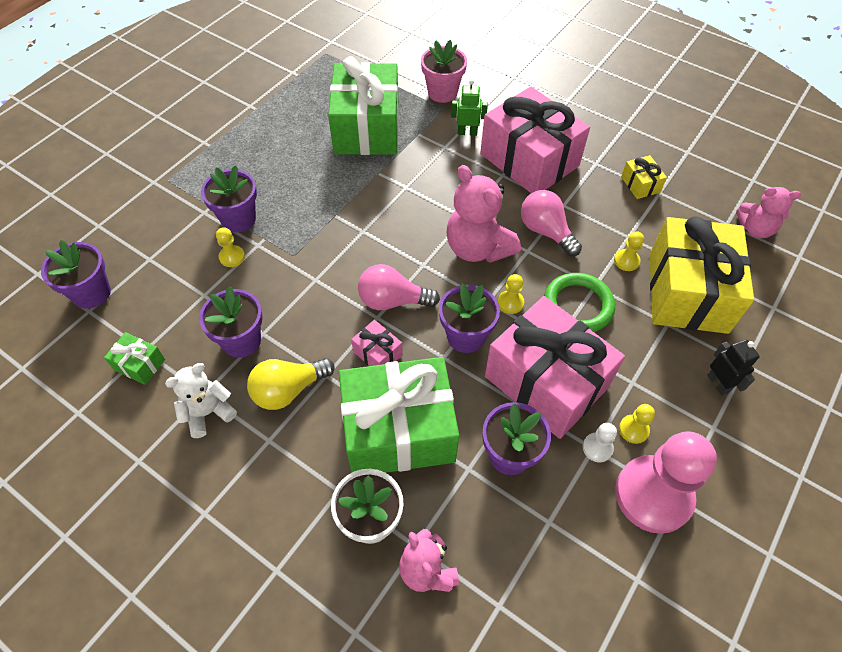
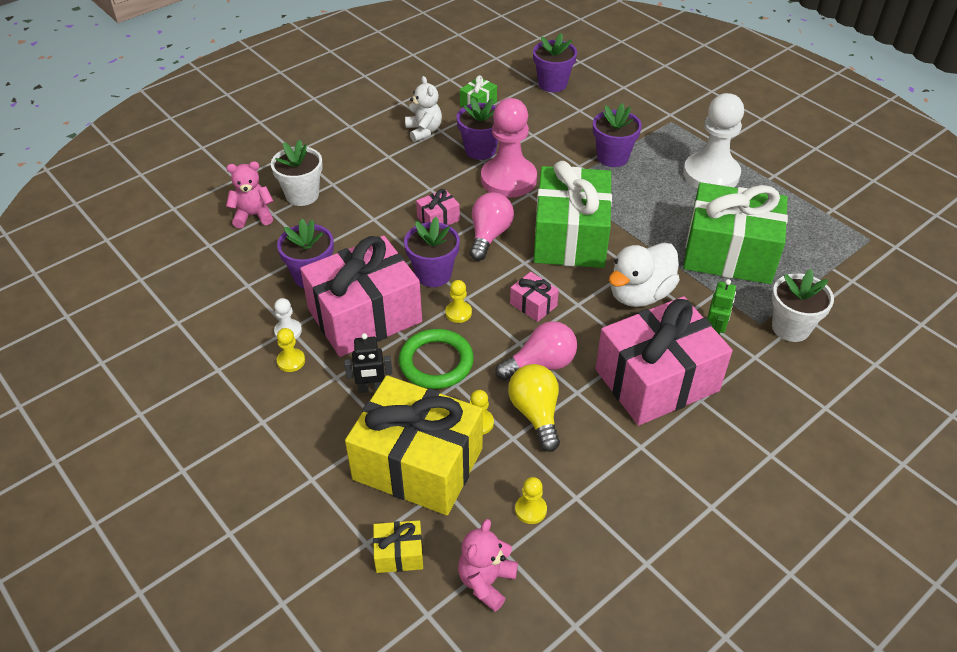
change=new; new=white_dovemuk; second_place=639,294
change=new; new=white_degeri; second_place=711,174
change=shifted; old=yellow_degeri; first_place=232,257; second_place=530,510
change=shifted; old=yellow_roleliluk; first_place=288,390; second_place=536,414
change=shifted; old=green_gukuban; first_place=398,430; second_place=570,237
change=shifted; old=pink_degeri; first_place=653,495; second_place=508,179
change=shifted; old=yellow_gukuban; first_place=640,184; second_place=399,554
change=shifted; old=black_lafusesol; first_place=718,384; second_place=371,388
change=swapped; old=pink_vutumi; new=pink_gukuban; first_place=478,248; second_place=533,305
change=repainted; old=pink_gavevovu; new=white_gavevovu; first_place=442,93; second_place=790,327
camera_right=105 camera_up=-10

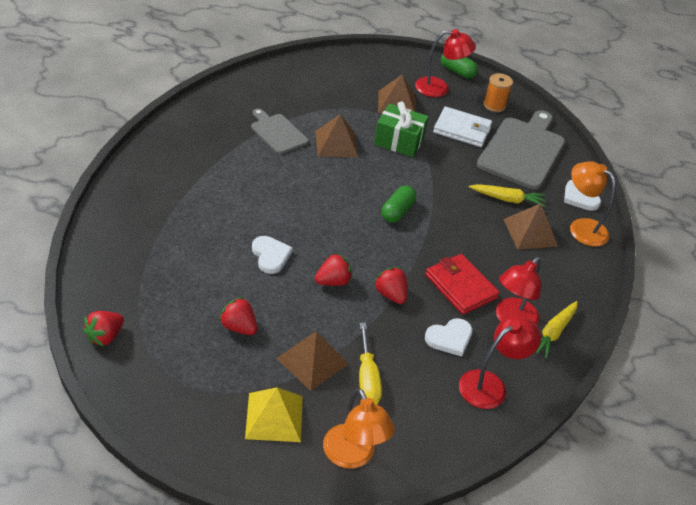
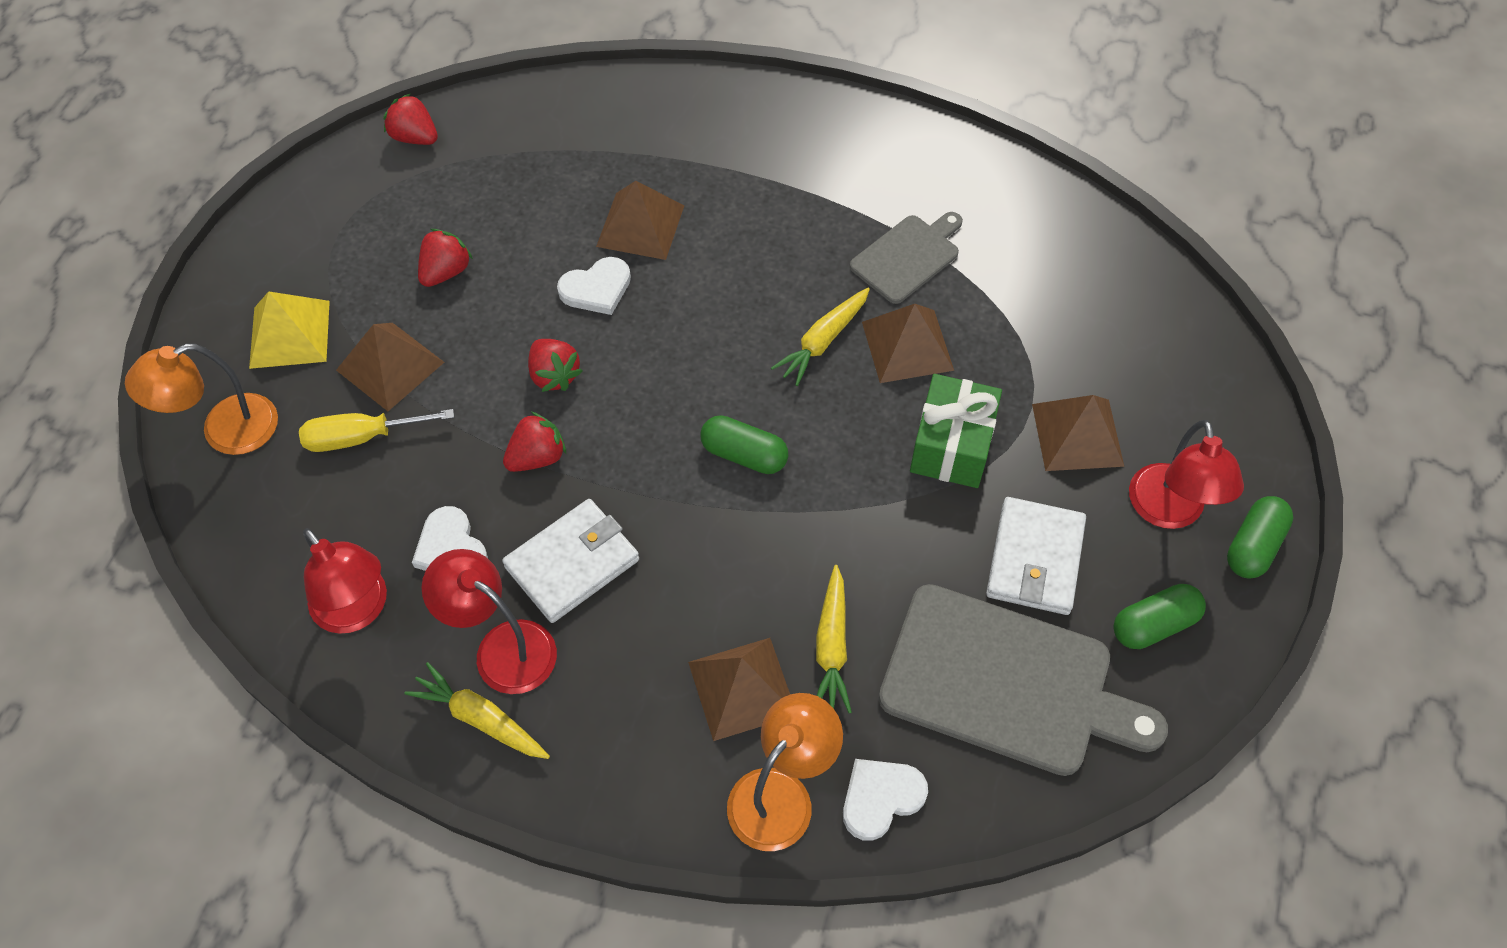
change=new; new=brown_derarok; second_place=640,226
change=new; new=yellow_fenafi; second_place=823,341
change=swapped; old=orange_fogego; new=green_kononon; first_place=494,105; second_place=1154,625
change=repainted; old=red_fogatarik; new=white_fogatarik; first_place=461,286; second_place=572,563
camera_right=90 camera_up=15

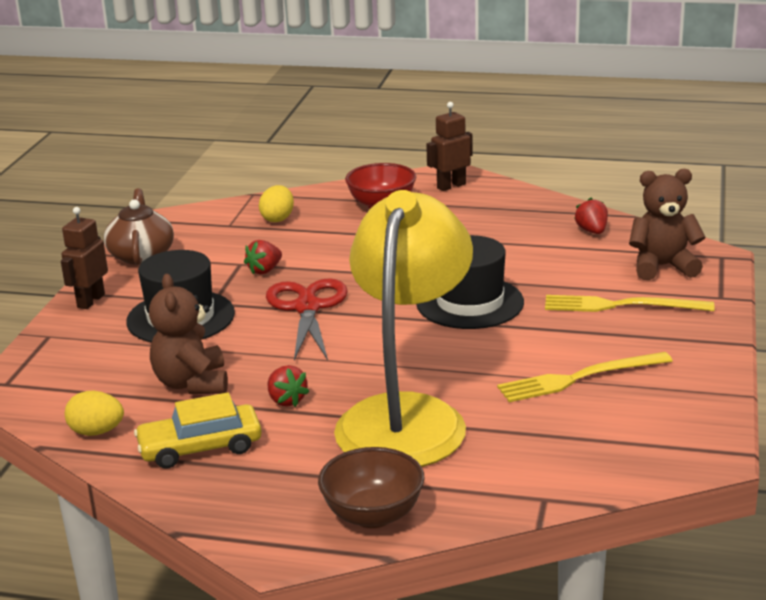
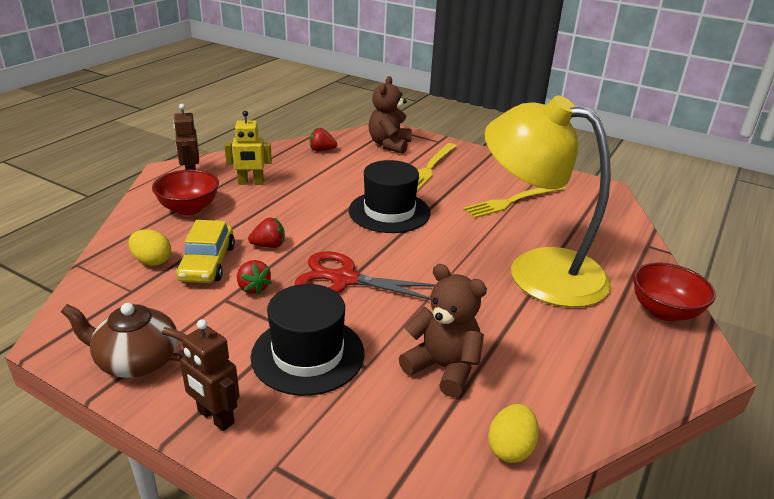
change=new; new=yellow_lafusesol; second_place=251,183
change=shifted; old=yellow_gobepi; first_place=200,447; second_place=207,263
change=shifted; old=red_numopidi; first_place=286,400; second_place=269,245
change=repainted; old=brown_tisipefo; new=red_tisipefo; first_place=373,515; second_place=664,311
change=rotated; old=brown_vutumi; first_place=192,383; second_place=443,368; degrees=-150
change=rotated; old=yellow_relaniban; first_place=579,378; second_place=512,201; degrees=60
camera_right=-75 camera_up=5

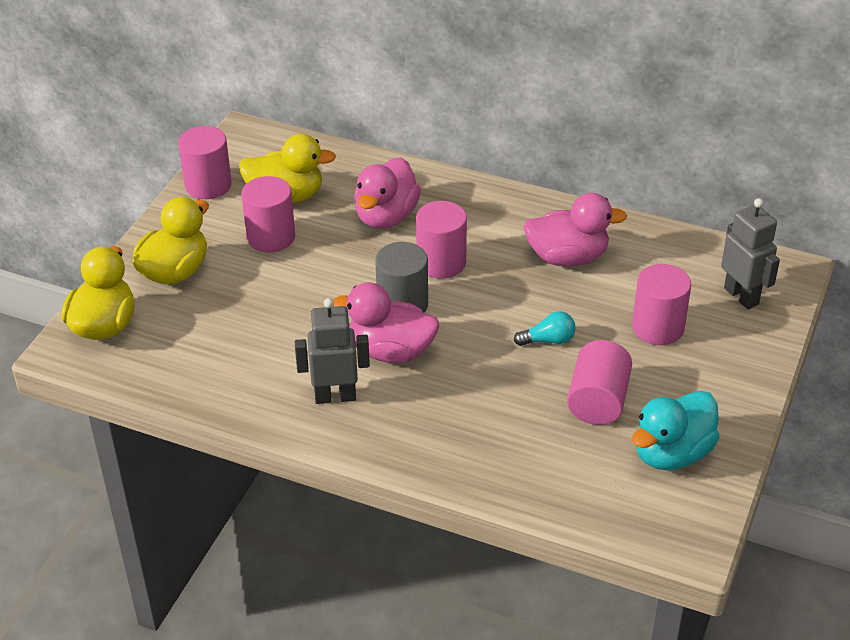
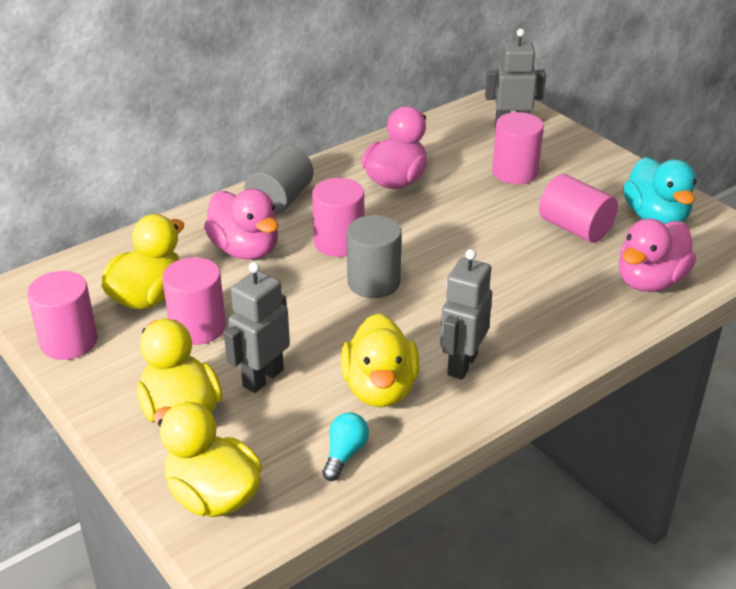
change=new; new=grey_lafusesol; second_place=262,378
change=new; new=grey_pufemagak; second_place=280,200
change=new; new=yellow_dovemuk; second_place=380,389
change=shifted; old=pink_dovemuk; first_place=391,351; second_place=650,281
change=shifted; old=turquoise_roleliluk; first_place=548,340; second_place=344,454
camera_right=-60 camera_up=-5

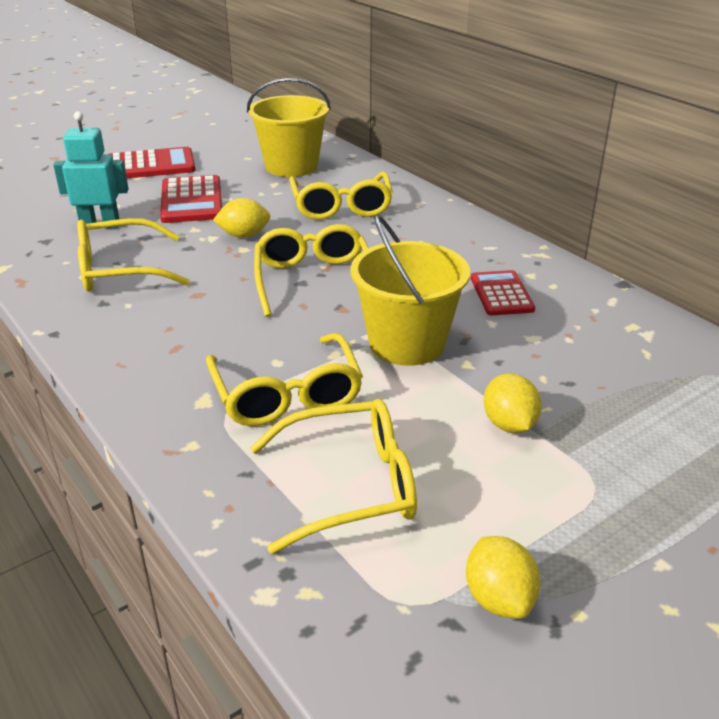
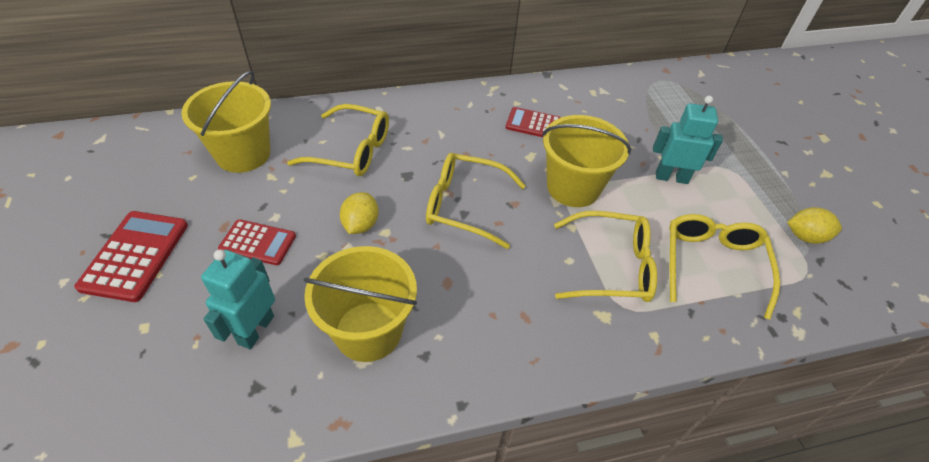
change=swapped; old=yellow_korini; new=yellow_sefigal; first_place=119,270; second_place=368,331
change=swapped; old=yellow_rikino; new=turquoise_lafusesol; first_place=509,424; second_place=671,177
change=scaled; old=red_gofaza; first_place=192,200; second_place=258,242; factor=0.67
camera_right=-70 camera_up=15

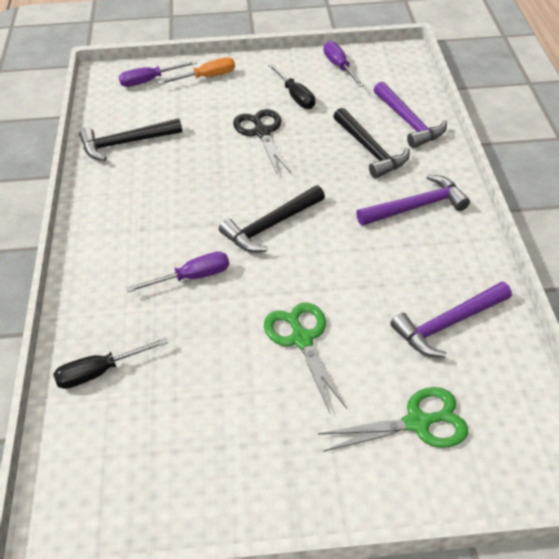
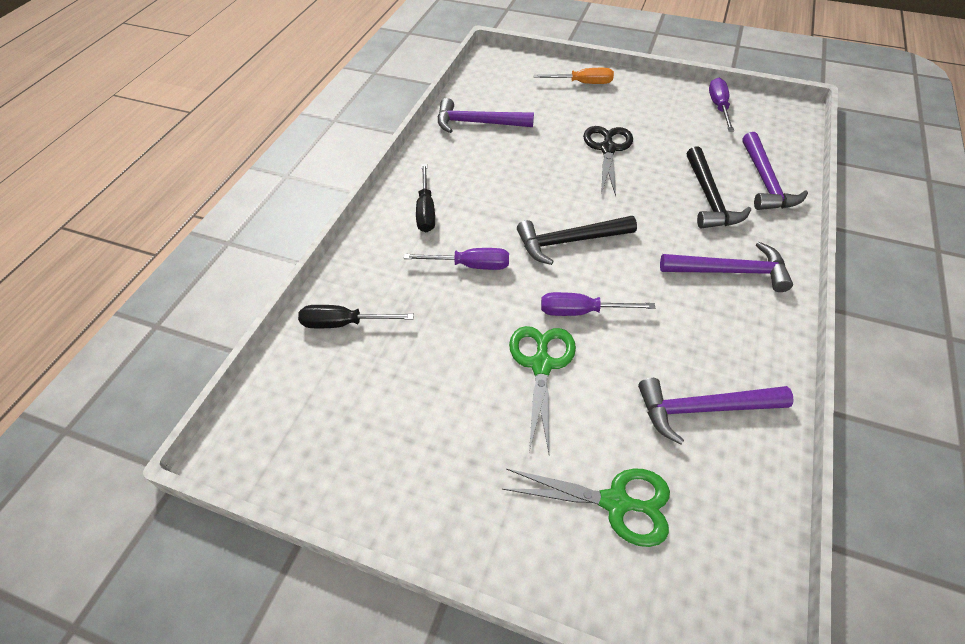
change=shifted; old=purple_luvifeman; first_place=149,81; second_place=581,311
change=shifted; old=black_luvifeman; first_place=295,96; second_place=426,210
change=repainted; old=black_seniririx; new=purple_seniririx; first_place=125,143; second_place=477,123
camera_right=25 camera_up=5

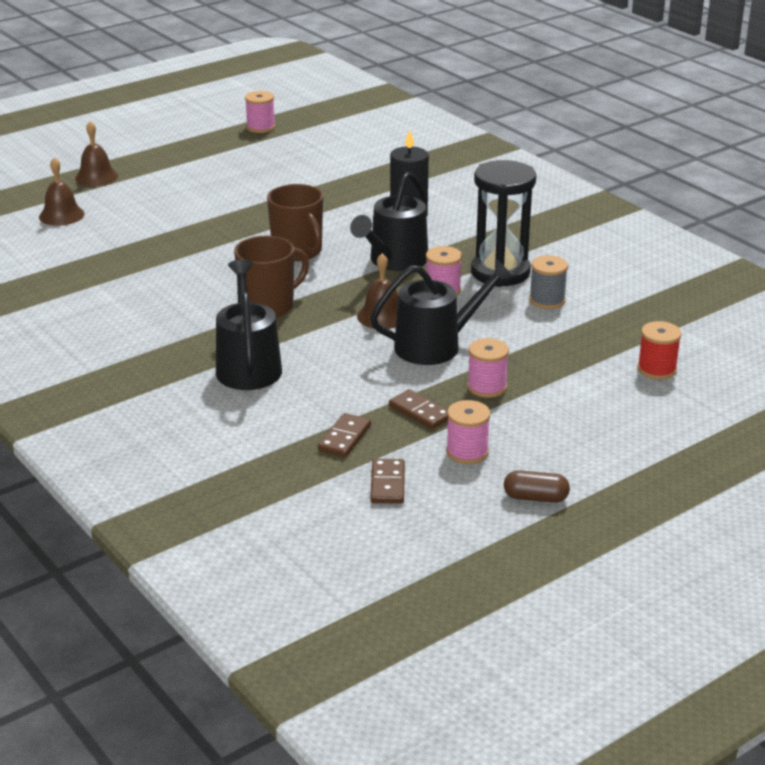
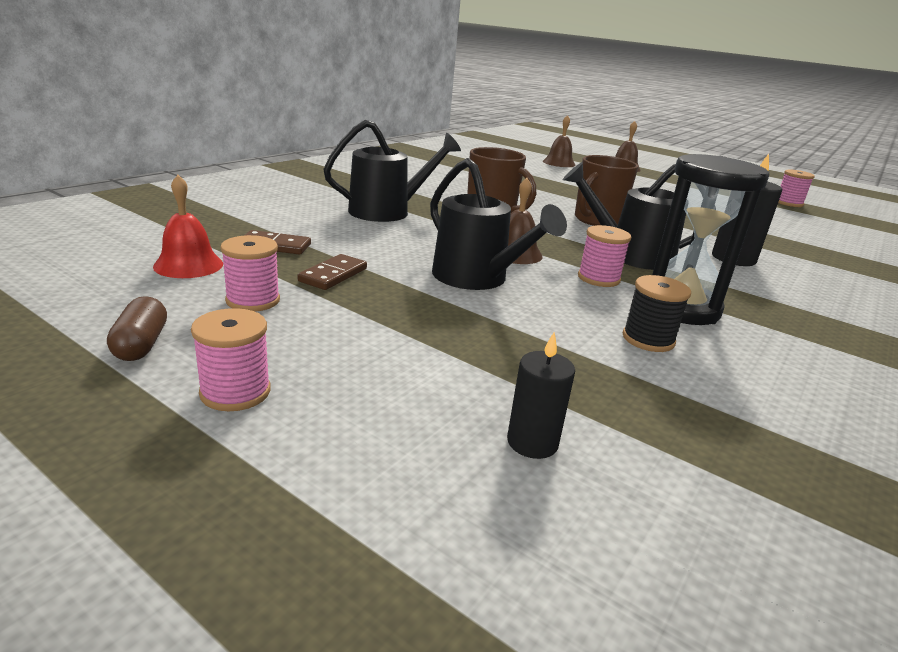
change=shifted; old=pink_fogego; first_place=487,387; second_place=235,392
change=swapped; old=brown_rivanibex; new=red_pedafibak; first_place=387,484; second_place=188,265
change=swapped; old=red_fogego; new=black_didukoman; first_place=656,369; second_place=532,442
change=repainted; old=grey_fogego; new=black_fogego; first_place=547,300; second_place=648,339
camera_right=70 camera_up=-5

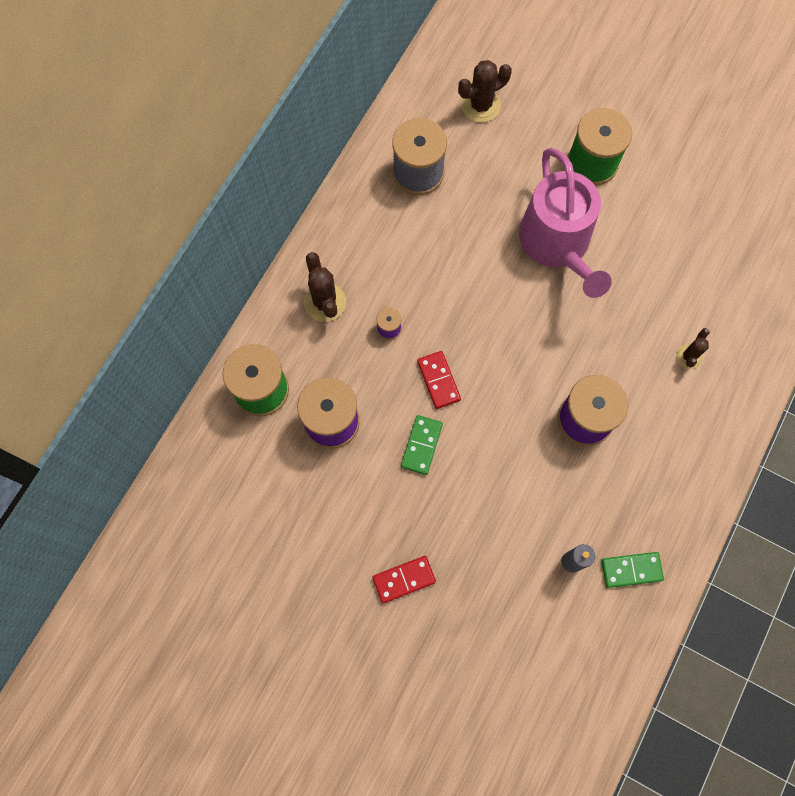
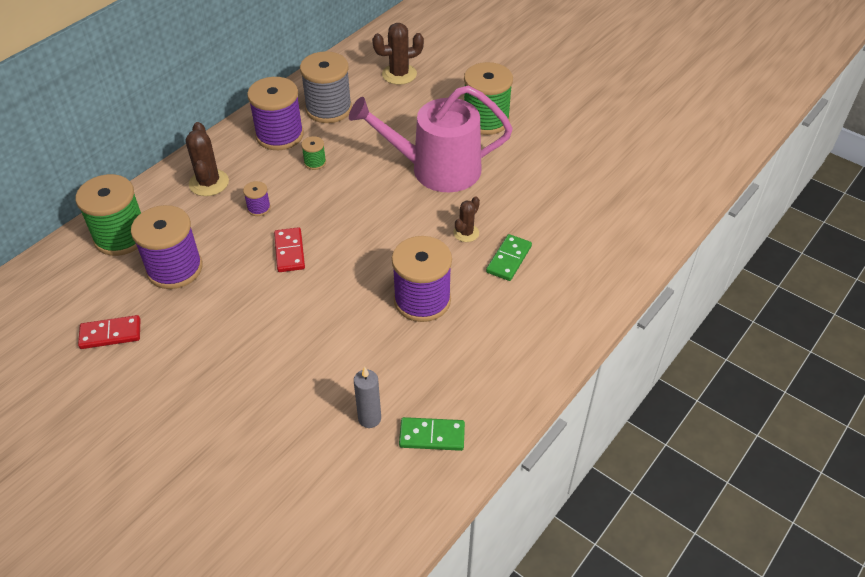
change=new; new=purple_fogego; second_place=279,135
change=new; new=green_fogego; second_place=315,162
change=shifted; old=red_rivanibex; first_place=404,579; second_place=110,334
change=shifted; old=green_rivanibex; first_place=421,445; second_place=508,259
change=shifted; old=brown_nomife; first_place=689,356; second_place=466,233
change=rotated; old=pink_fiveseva; first_place=557,244; second_place=437,169; degrees=90
camera_right=10 camera_up=-25

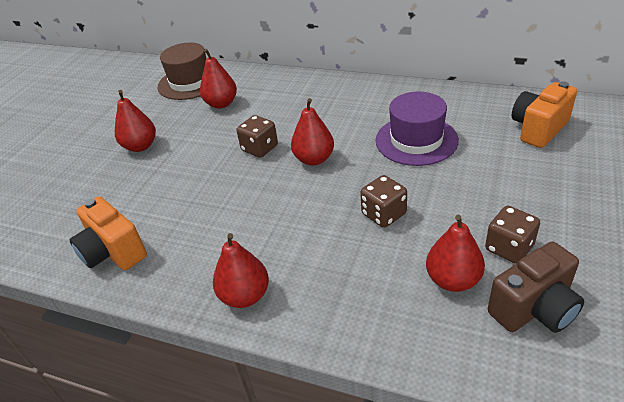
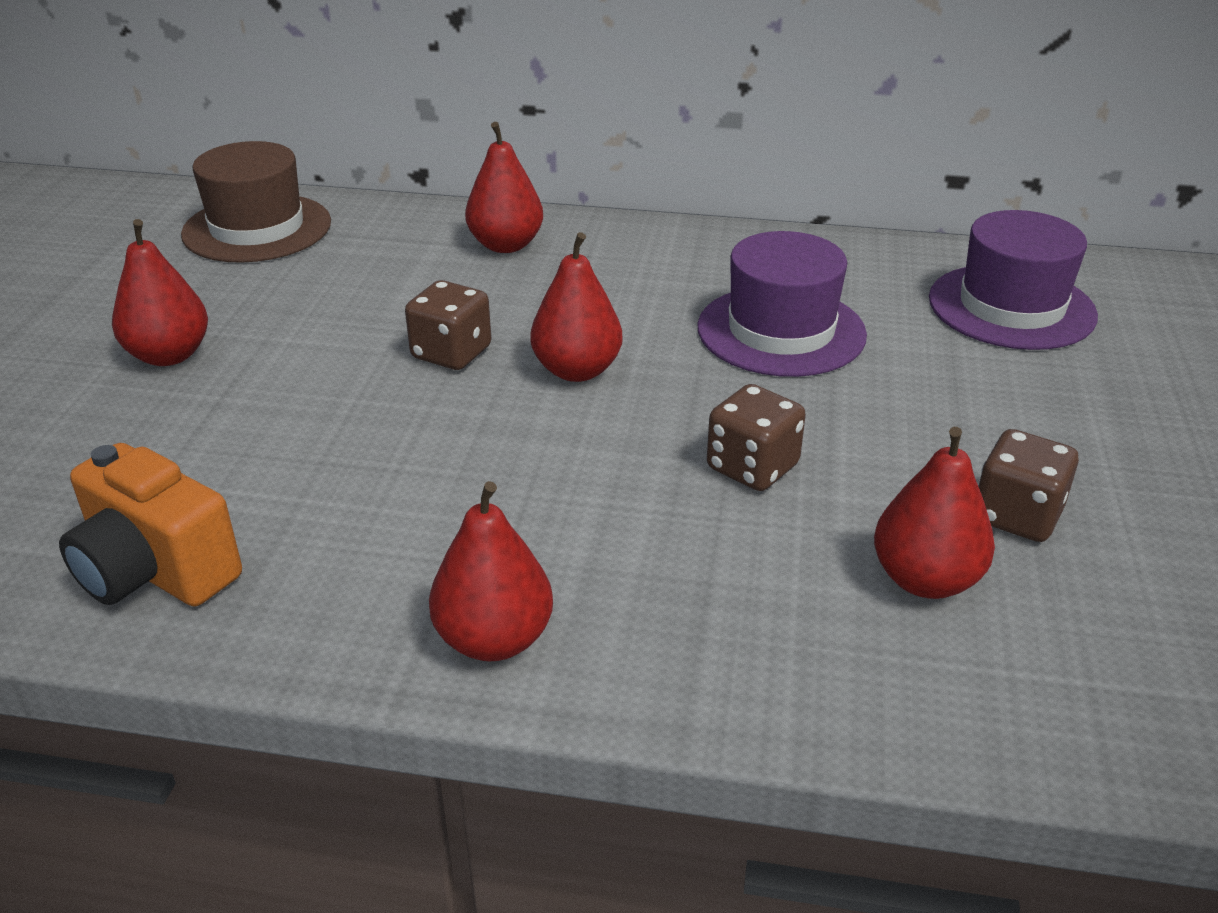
change=gone; old=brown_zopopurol; first_place=534,309
change=shifted; old=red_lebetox; first_place=221,104; second_place=506,245
change=swapped; old=orange_zopopurol; new=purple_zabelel; first_place=538,129; second_place=1011,307
camera_right=-15 camera_up=-5

